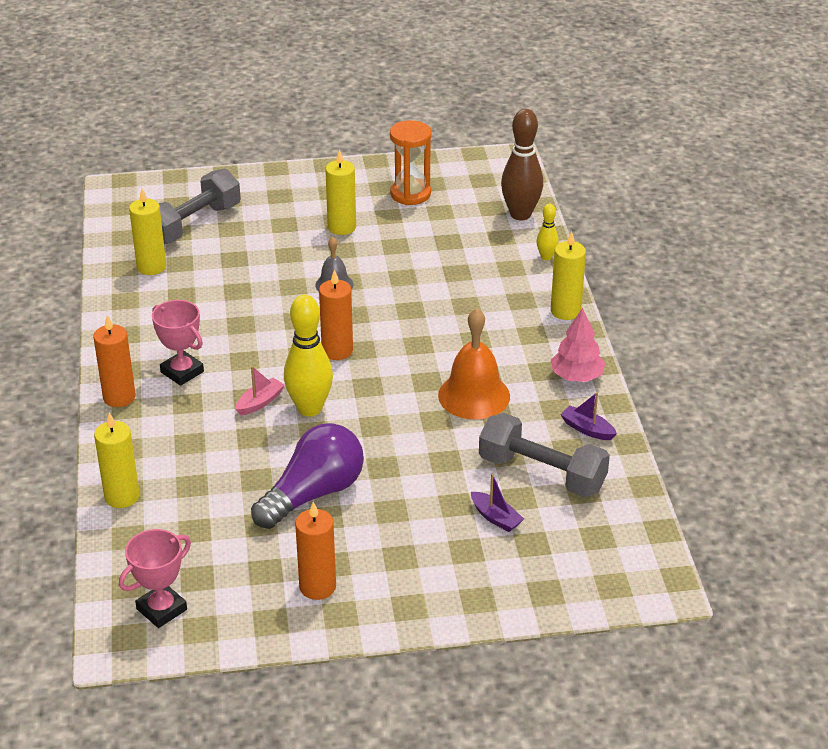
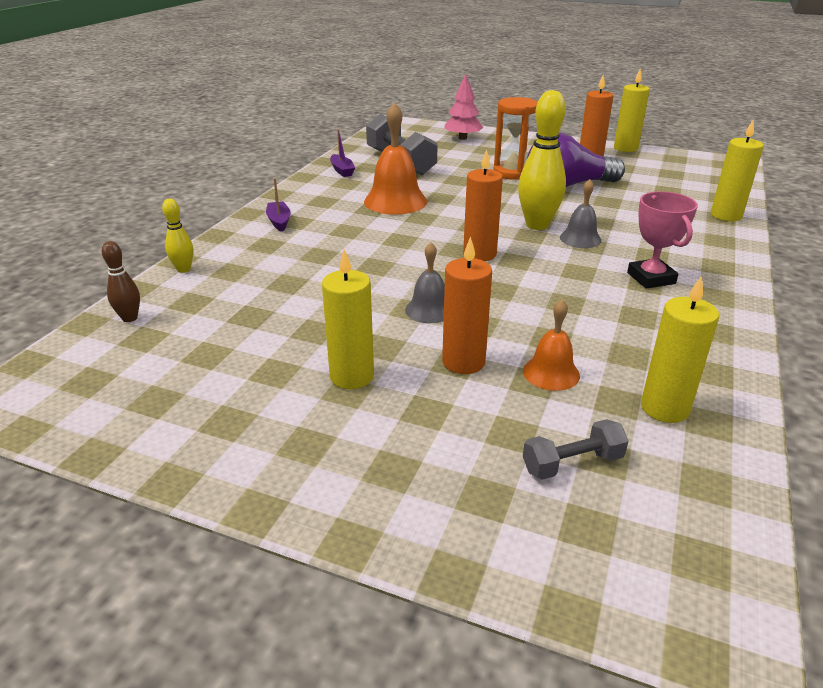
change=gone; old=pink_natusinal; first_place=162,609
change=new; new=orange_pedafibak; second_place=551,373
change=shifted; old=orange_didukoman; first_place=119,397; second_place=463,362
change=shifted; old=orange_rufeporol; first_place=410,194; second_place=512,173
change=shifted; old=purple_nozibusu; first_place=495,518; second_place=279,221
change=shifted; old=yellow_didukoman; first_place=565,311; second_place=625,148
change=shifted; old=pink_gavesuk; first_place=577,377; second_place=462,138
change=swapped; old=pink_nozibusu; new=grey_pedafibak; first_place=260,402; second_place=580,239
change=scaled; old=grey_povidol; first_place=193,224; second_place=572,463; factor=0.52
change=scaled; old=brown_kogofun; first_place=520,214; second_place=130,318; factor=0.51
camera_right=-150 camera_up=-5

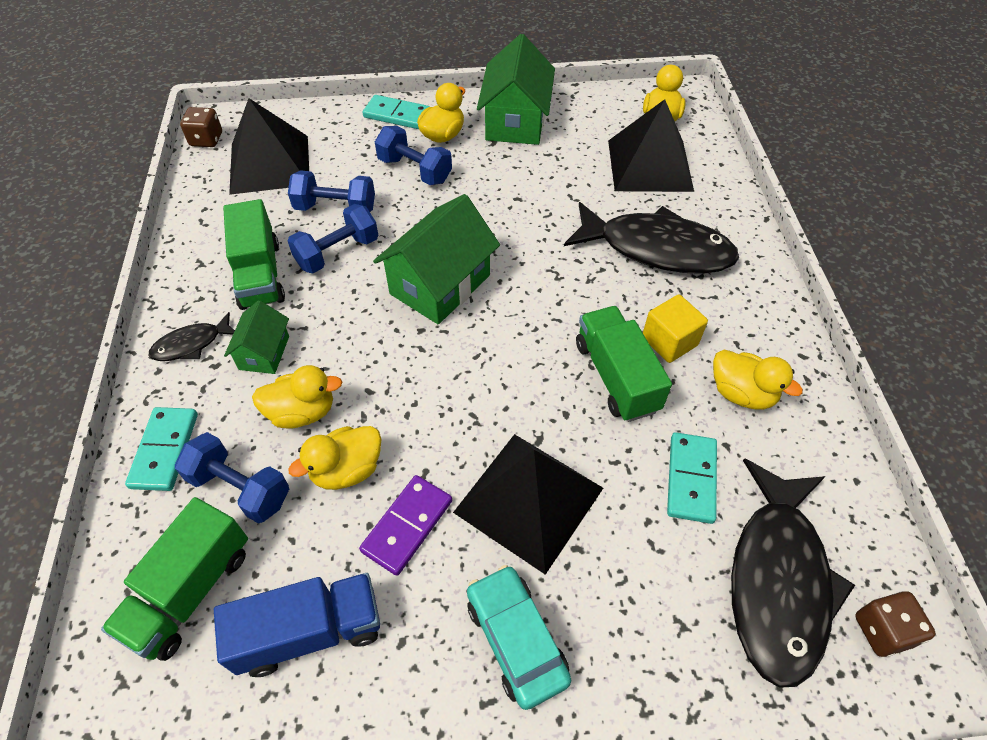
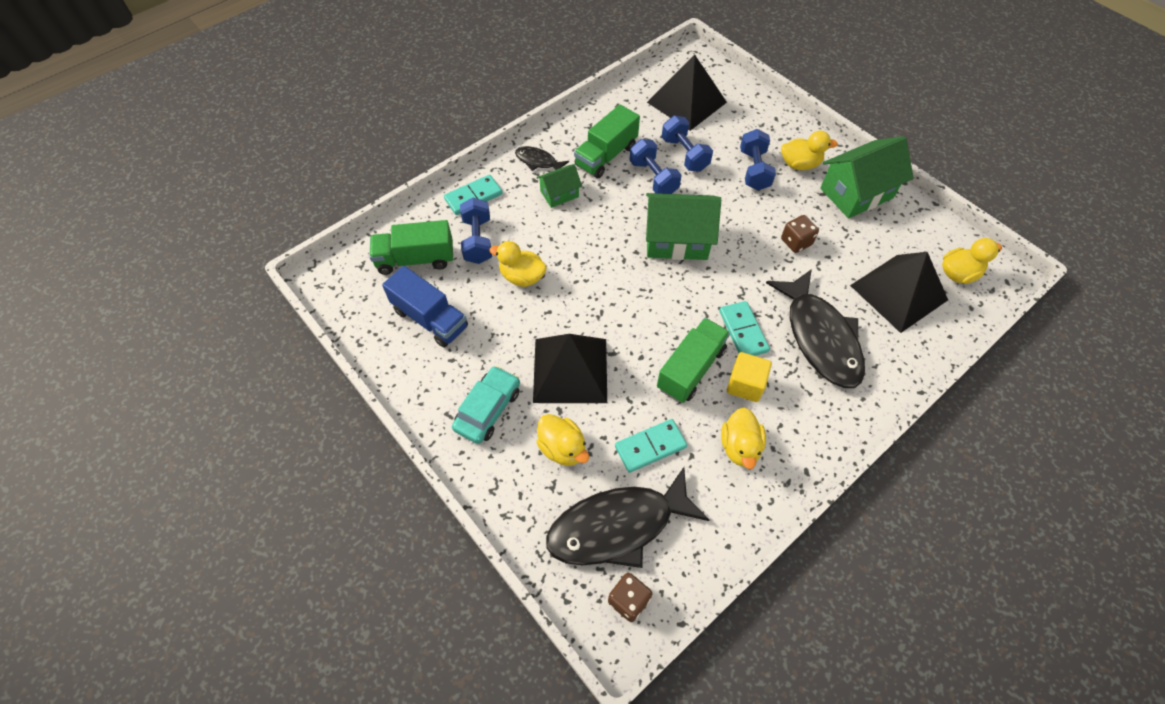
change=gone; old=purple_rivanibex; first_place=407,526
change=shifted; old=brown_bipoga; first_place=206,140; second_place=796,242
change=shifted; old=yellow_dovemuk; first_place=302,412; second_place=562,448
change=shifted; old=turquoise_rivanibex; first_place=397,115; second_place=743,331
change=rotated; old=blue_povidol; first_place=337,253; second_place=653,178; degrees=45
camera_right=55 camera_up=5

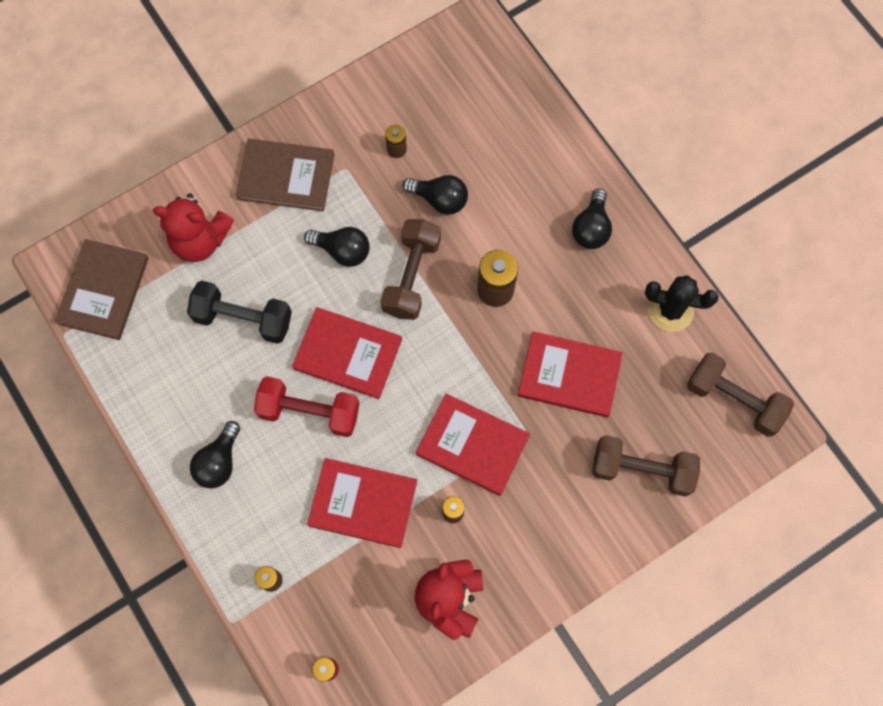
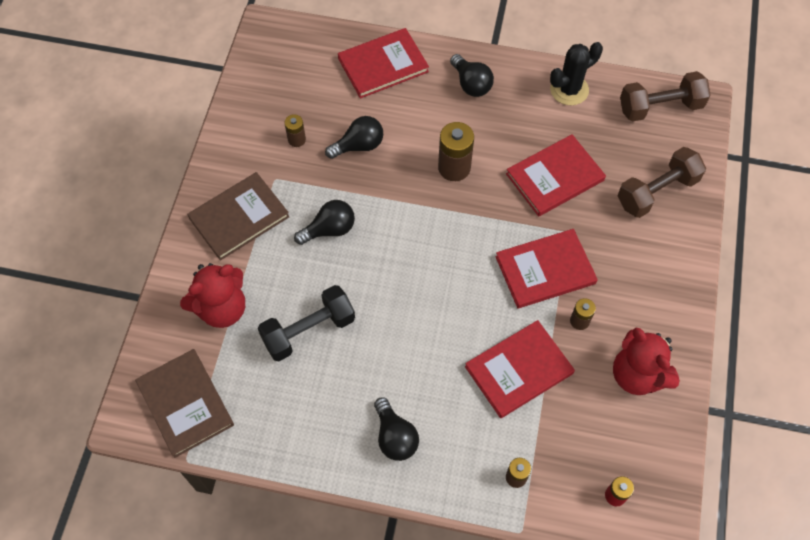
change=gone; old=red_povidol; first_place=309,411
change=gone; old=brown_povidol; first_place=411,276
change=shifted; old=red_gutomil; first_place=347,354; second_place=383,65
camera_right=-45 camera_up=-10

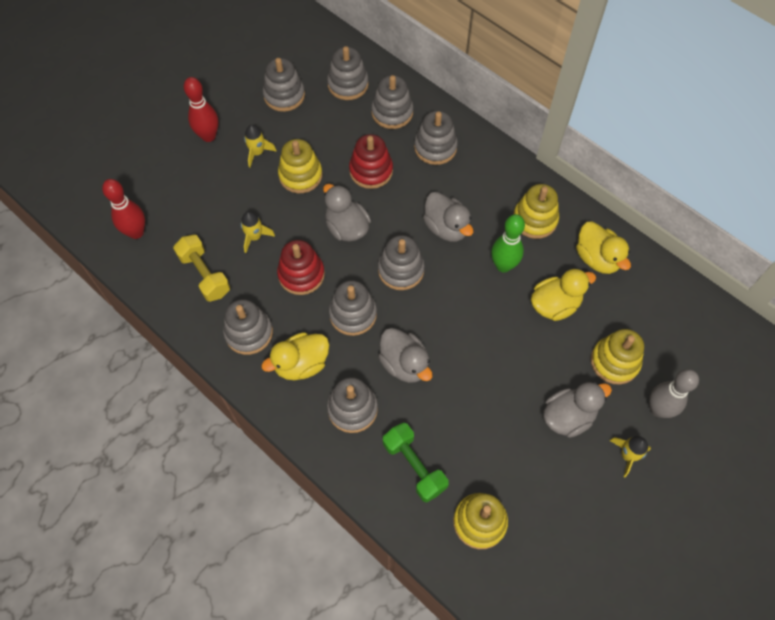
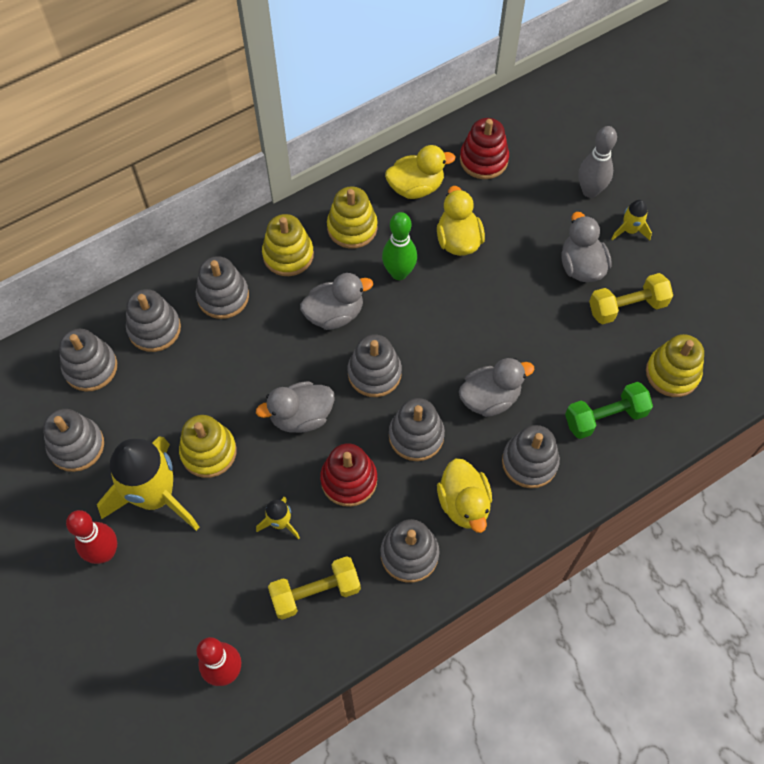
change=new; new=yellow_povidol; second_place=627,307
change=shifted; old=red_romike; first_place=371,171; second_place=483,160
change=shifted; old=yellow_romike; first_place=614,361; second_place=288,255
change=scaled; old=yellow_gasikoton; first_place=257,153; second_place=155,496; factor=2.27
camera_right=-75 camera_up=0

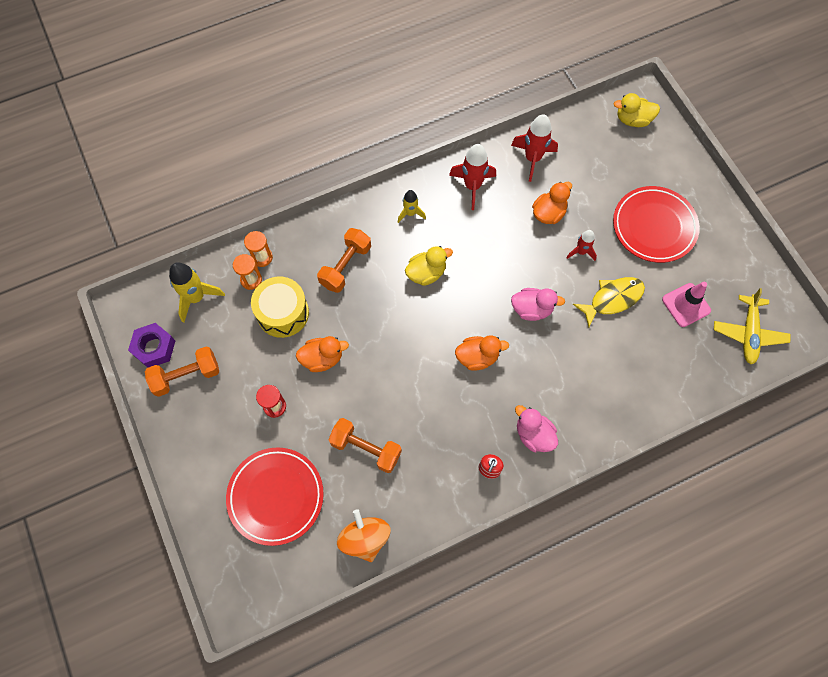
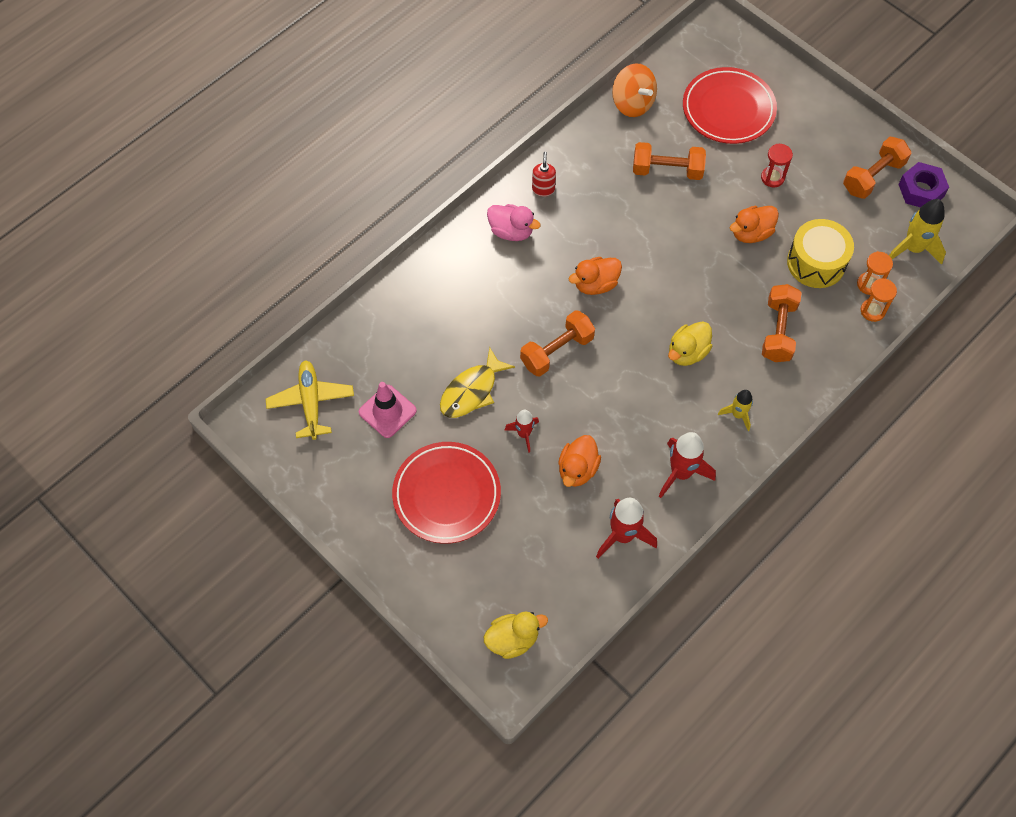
change=swapped; old=pink_dovemuk; new=orange_povidol; first_place=532,309; second_place=557,351
camera_right=160 camera_up=-5

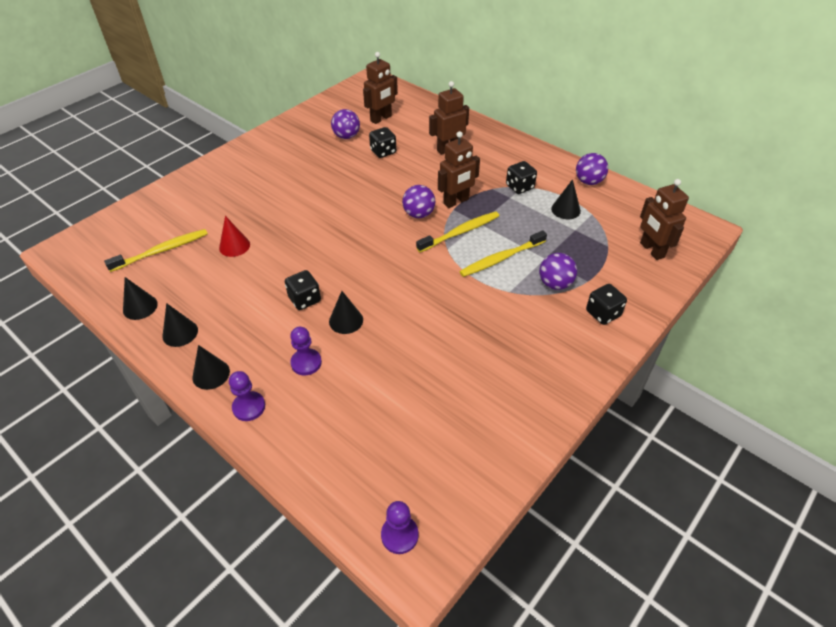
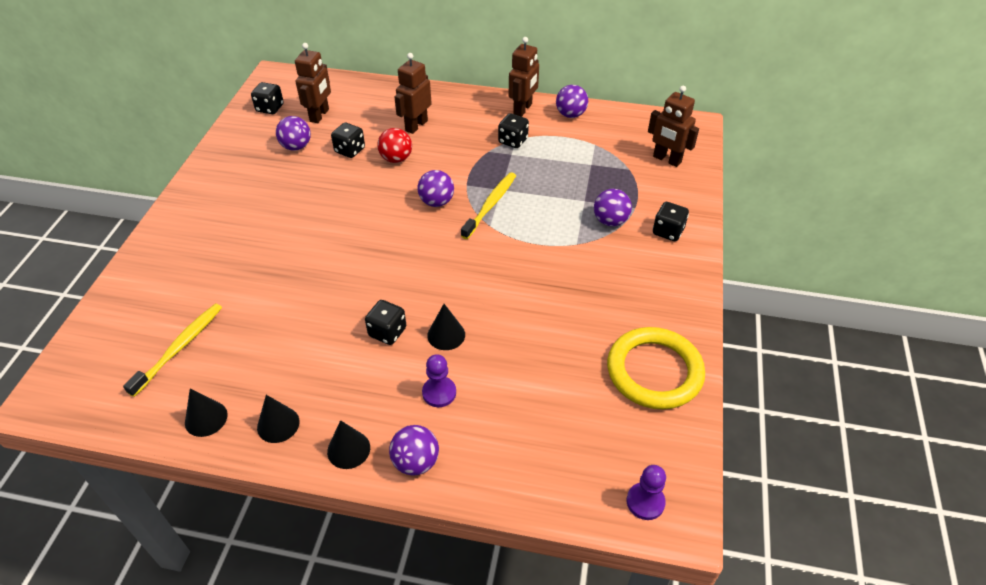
change=gone; old=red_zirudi; first_place=234,246
change=gone; old=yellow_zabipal; first_place=501,258
change=gone; old=black_zirudi; first_place=565,210
change=new; new=black_bipoga; second_place=270,108
change=new; new=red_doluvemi; second_place=396,159
change=new; new=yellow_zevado; second_place=654,371
change=shifted; old=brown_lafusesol; first_place=456,202; second_place=523,109
change=swapped; old=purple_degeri; new=purple_doluvemi; first_place=249,407; second_place=416,462
camera_right=-30 camera_up=0

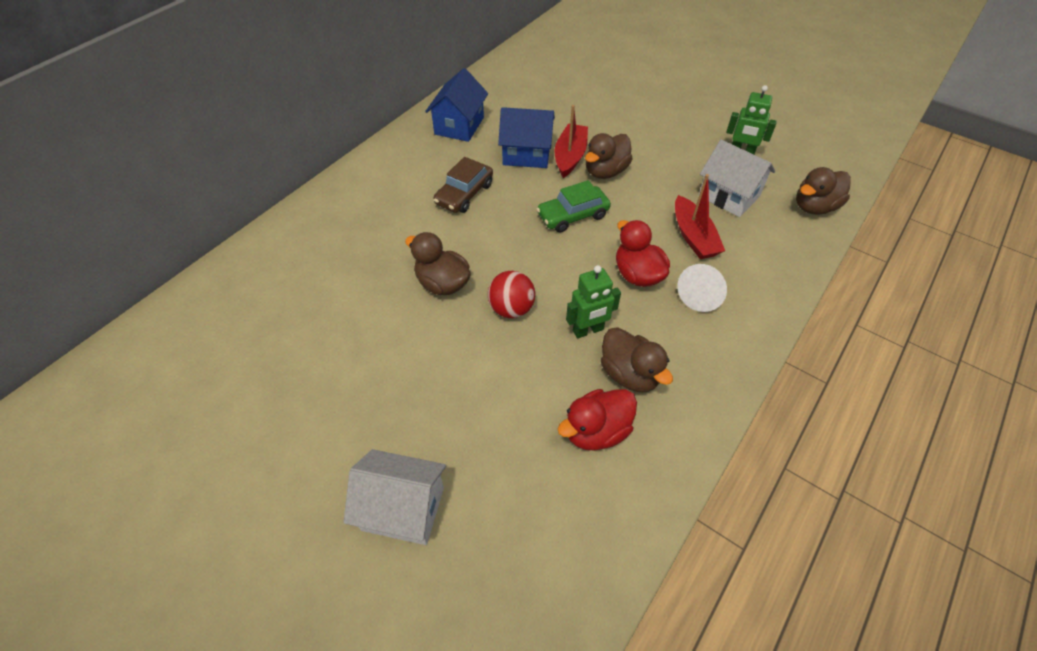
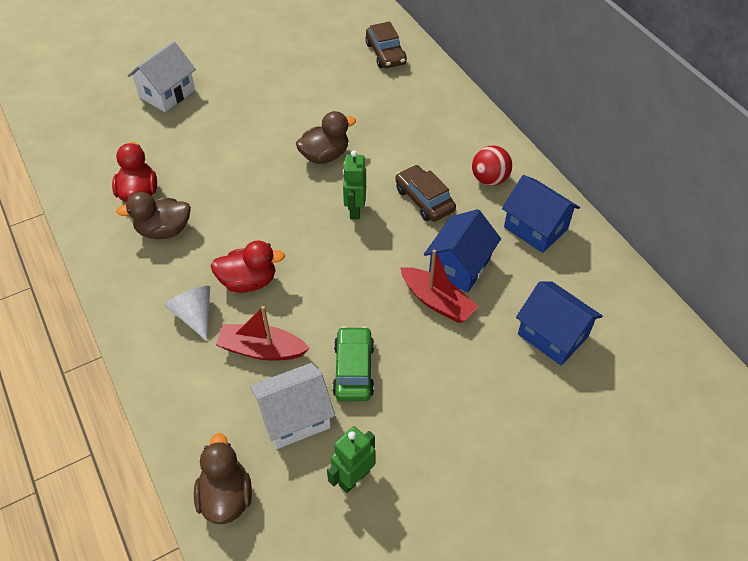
change=gone; old=brown_dovemuk; first_place=605,171
change=new; new=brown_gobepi; second_place=385,53
change=new; new=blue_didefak; second_place=552,335
change=shifted; old=red_doluvemi; first_place=511,309; second_place=489,179
change=shifted; old=green_gobepi; first_place=573,215; second_place=353,369
change=shifted; old=green_lafusesol; first_place=588,330; second_place=355,210
camera_right=115 camera_up=0

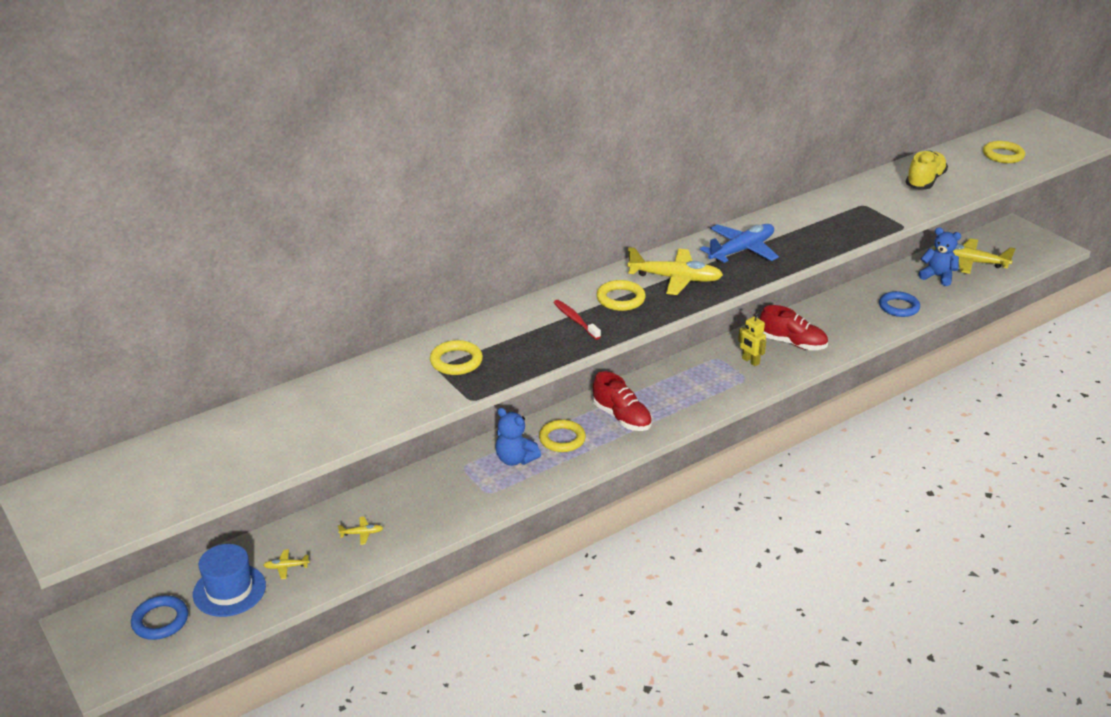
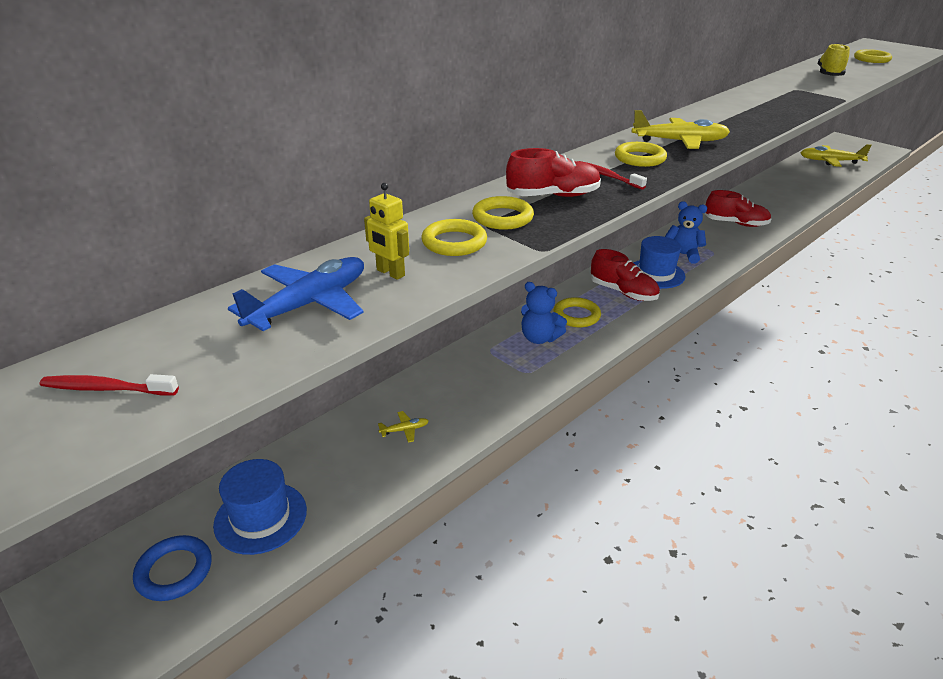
change=gone; old=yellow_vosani; first_place=286,567
change=gone; old=blue_zevado; first_place=898,307
change=new; new=red_zabipal; second_place=106,389
change=new; new=yellow_zevado; second_place=454,242
change=new; new=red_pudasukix; second_place=553,196
change=new; new=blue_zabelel; second_place=656,274
change=shifted; old=blue_vosani; first_place=741,250; second_place=309,304
change=shifted; old=yellow_lafusesol; first_place=750,361; second_place=390,273
change=shifted; old=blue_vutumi; first_place=938,276; second_place=682,255
camera_right=-10 camera_up=0

